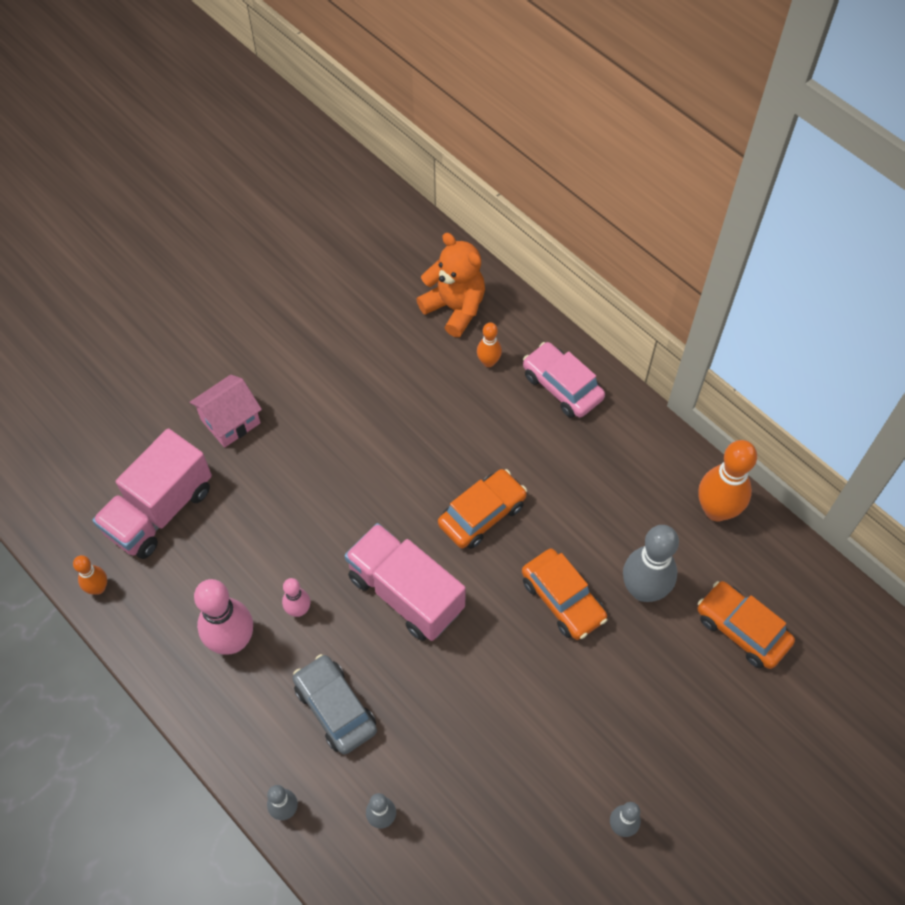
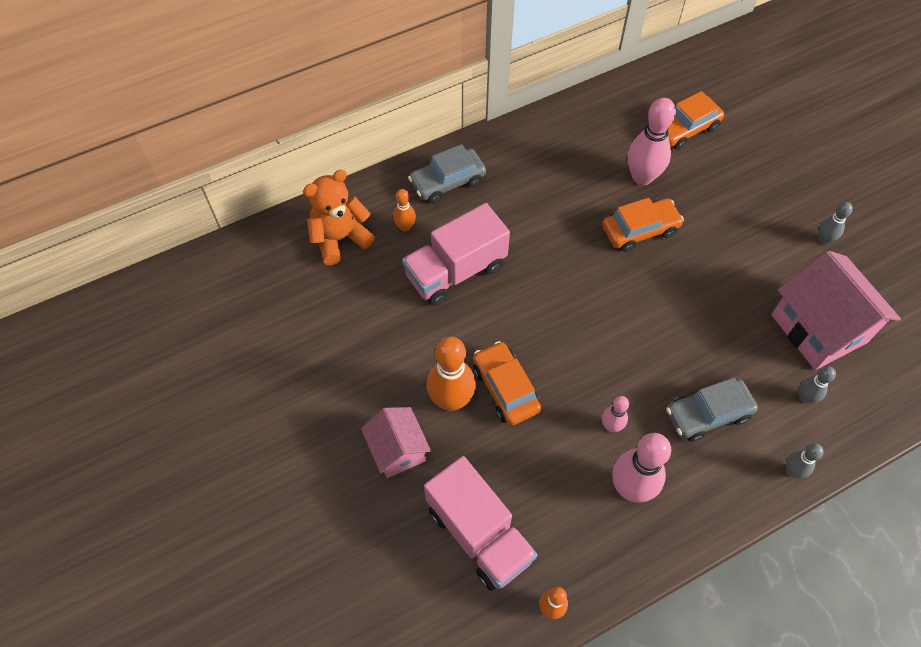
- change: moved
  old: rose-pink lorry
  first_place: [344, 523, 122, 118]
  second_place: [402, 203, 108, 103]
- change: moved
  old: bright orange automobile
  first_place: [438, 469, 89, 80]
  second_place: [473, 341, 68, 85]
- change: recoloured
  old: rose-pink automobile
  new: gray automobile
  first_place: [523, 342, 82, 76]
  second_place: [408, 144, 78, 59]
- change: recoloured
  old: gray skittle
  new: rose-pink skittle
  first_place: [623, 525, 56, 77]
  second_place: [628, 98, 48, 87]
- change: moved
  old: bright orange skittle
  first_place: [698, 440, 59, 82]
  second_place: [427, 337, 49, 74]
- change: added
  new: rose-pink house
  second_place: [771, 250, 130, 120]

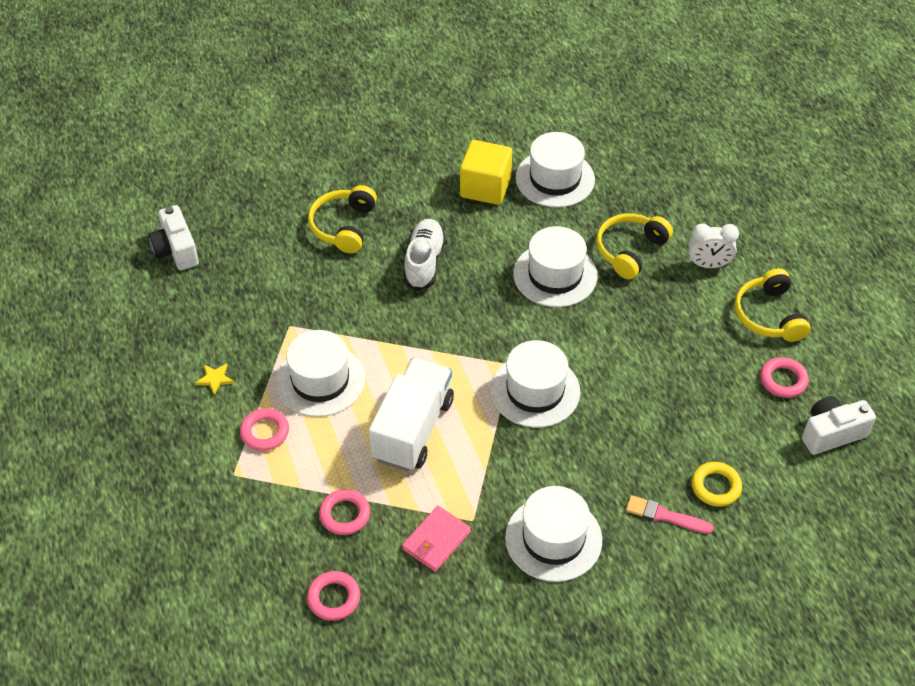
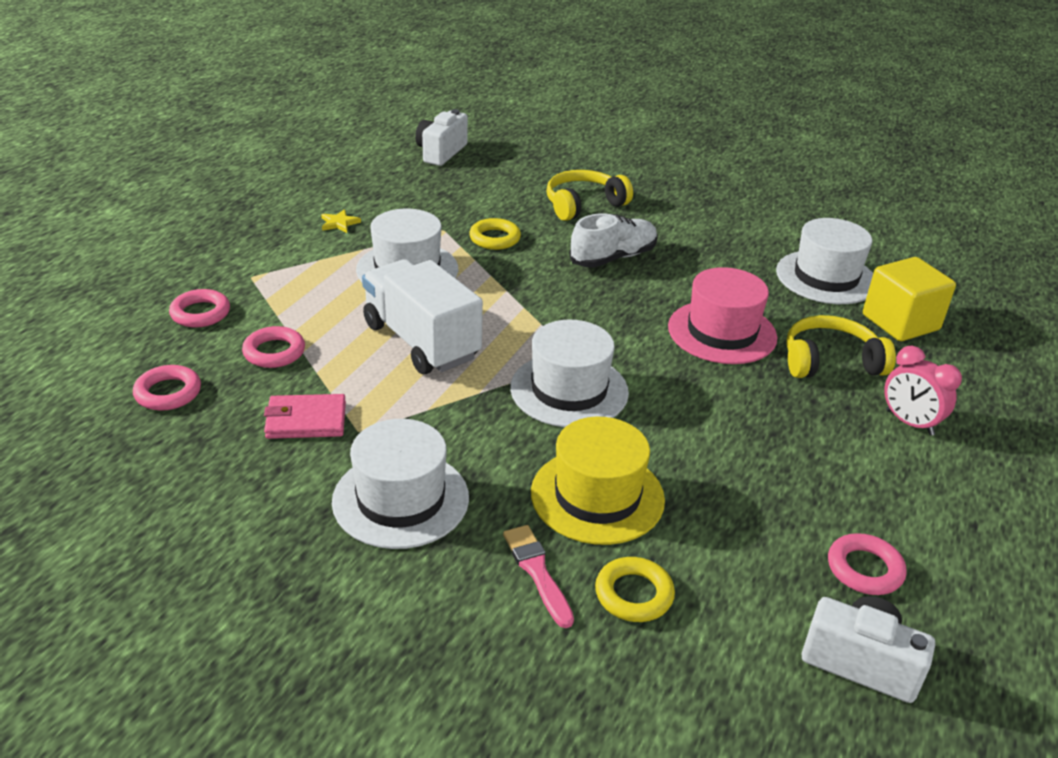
- change: moved
  old: rose-pink hoop
  first_place: [240, 408, 49, 43]
  second_place: [169, 289, 61, 39]
- change: turned
  old: snow-white lorry
  first_place: [369, 358, 85, 113]
  second_place: [362, 259, 121, 115]
  degrees: -105
- change: moved
  old: golden block
  first_place: [460, 140, 52, 65]
  second_place: [863, 257, 93, 84]
- change: recoloured
  old: snow-white tall hat
  new: rose-pink tall hat
  first_place: [513, 226, 85, 81]
  second_place: [668, 267, 109, 97]
- change: recoloured
  old: snow-white alarm clock
  new: rose-pink alarm clock
  first_place: [689, 223, 50, 45]
  second_place: [884, 346, 78, 90]
- change: removed
  old: golden headset
  first_place: [735, 268, 76, 74]
- change: added
  new: golden hoop
  second_place: [469, 218, 52, 32]
- change: added
  new: golden tall hat
  second_place: [531, 417, 134, 128]

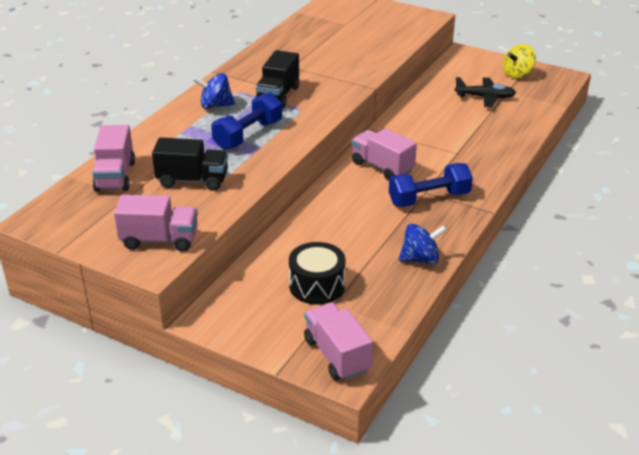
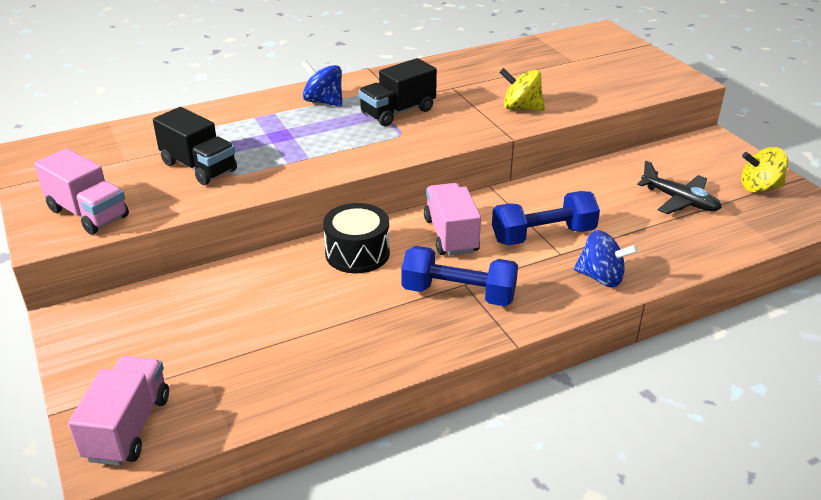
- change: removed
  old: rose-pink lorry
  first_place: [92, 125, 43, 67]
- change: moved
  old: cobalt hand weight
  first_place: [211, 92, 71, 58]
  second_place: [492, 191, 108, 54]
- change: moved
  old: ebony toy drum
  first_place: [289, 242, 57, 63]
  second_place: [323, 203, 67, 70]
- change: moved
  old: cobalt toy top
  first_place: [399, 223, 48, 41]
  second_place: [574, 230, 64, 58]
- change: added
  new: golden toy top
  second_place: [499, 68, 46, 43]

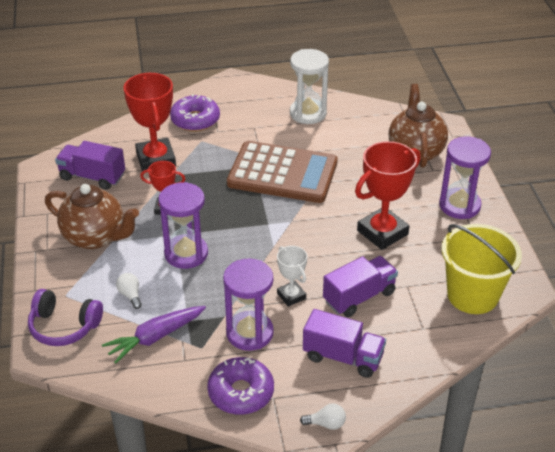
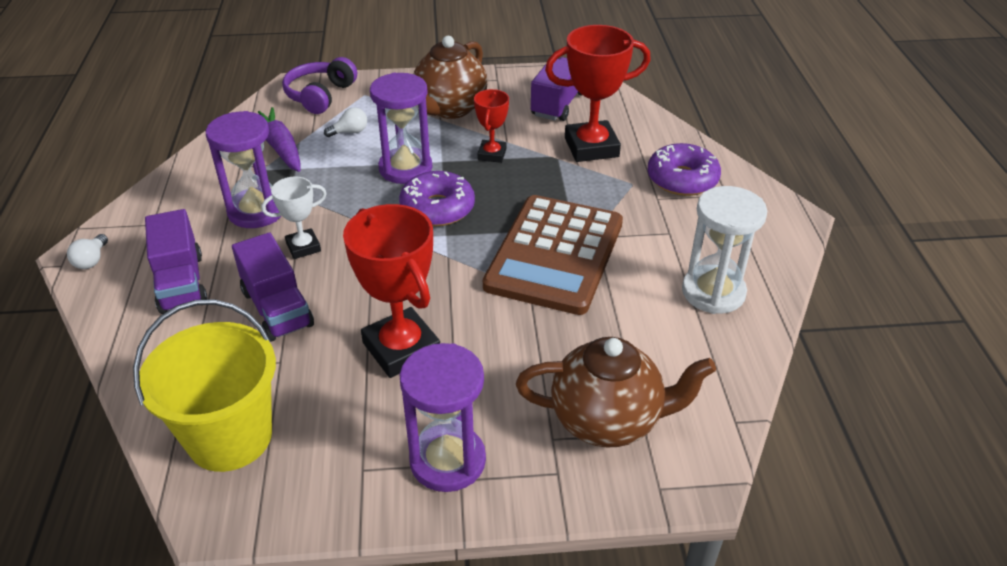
- change: moved
  old: violet doughnut
  first_place: [207, 357, 67, 58]
  second_place: [399, 171, 76, 55]
- change: turned
  old: violet lorry
  first_place: [303, 309, 83, 69]
  second_place: [145, 209, 63, 105]
  degrees: -45

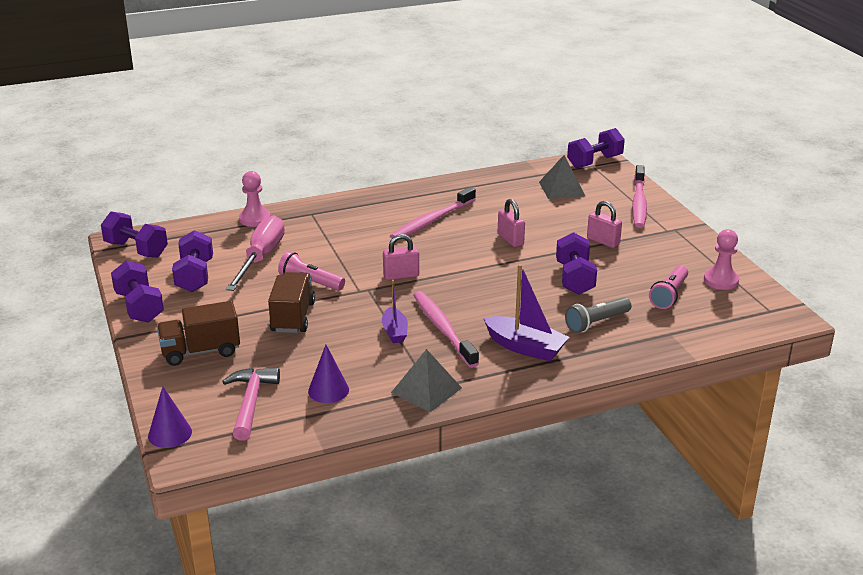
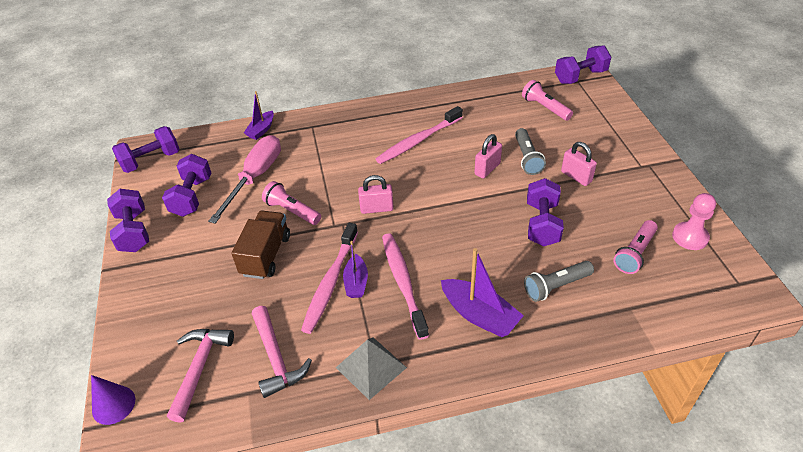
- change: turned
  old: violet hand weight
  first_place: [101, 211, 67, 47]
  second_place: [112, 126, 68, 47]
  degrees: -75
- change: removed
  old: brown lorry
  first_place: [157, 301, 83, 65]
- change: replaced
  old: rose-pink pawn
  new: violet boat
  first_place: [239, 171, 32, 56]
  second_place: [244, 91, 30, 49]
- change: replaced
  old: violet cone
  new: rose-pink carpenter's hammer
  first_place: [308, 345, 41, 58]
  second_place: [252, 306, 60, 92]
- change: turned
  old: rose-pink padlock
  first_place: [498, 199, 27, 48]
  second_place: [474, 134, 28, 44]
  degrees: 60
- change: replaced
  old: gray solid pyramid
  new: rose-pink flashlight
  first_place: [539, 155, 46, 44]
  second_place: [522, 80, 51, 41]
- change: moved
  old: rose-pink tooth brush
  first_place: [632, 165, 15, 63]
  second_place: [301, 223, 57, 111]
- change: added
  new: gray flashlight
  second_place: [515, 128, 31, 47]

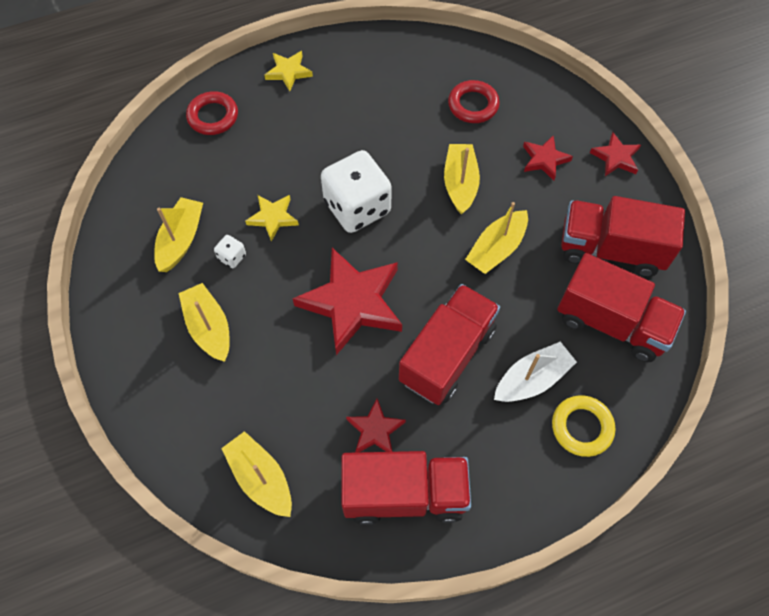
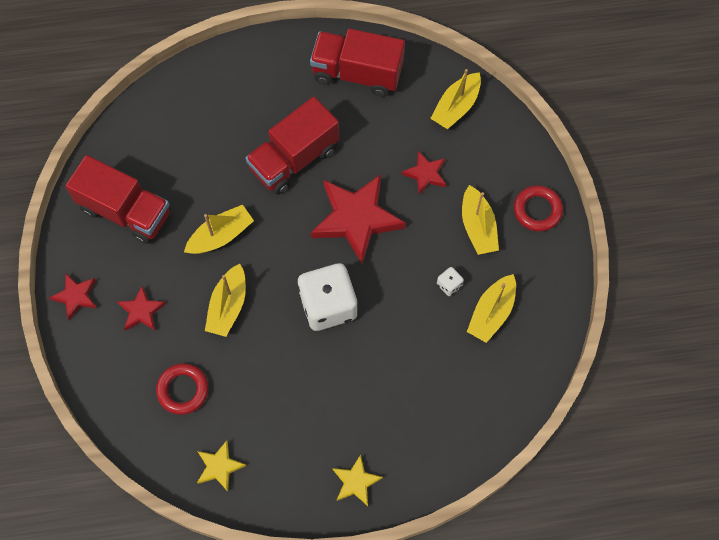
- change: moved
  old: scarlet hoop
  first_place: [186, 91, 52, 44]
  second_place: [514, 185, 49, 46]
- change: turned
  old: golden boat
  first_place: [221, 431, 71, 86]
  second_place: [430, 69, 51, 60]
  degrees: 60
- change: moved
  old: golden five-pointed star
  first_place: [245, 195, 54, 47]
  second_place: [197, 440, 49, 52]
- change: moved
  old: scarlet five-pointed star
  first_place: [346, 399, 60, 54]
  second_place: [402, 151, 44, 44]
- change: removed
  old: snow-white boat
  first_place: [494, 342, 83, 60]
- change: removed
  old: golden hoop
  first_place: [552, 395, 63, 62]
- change: removed
  old: scarlet lorry
  first_place: [557, 253, 129, 109]

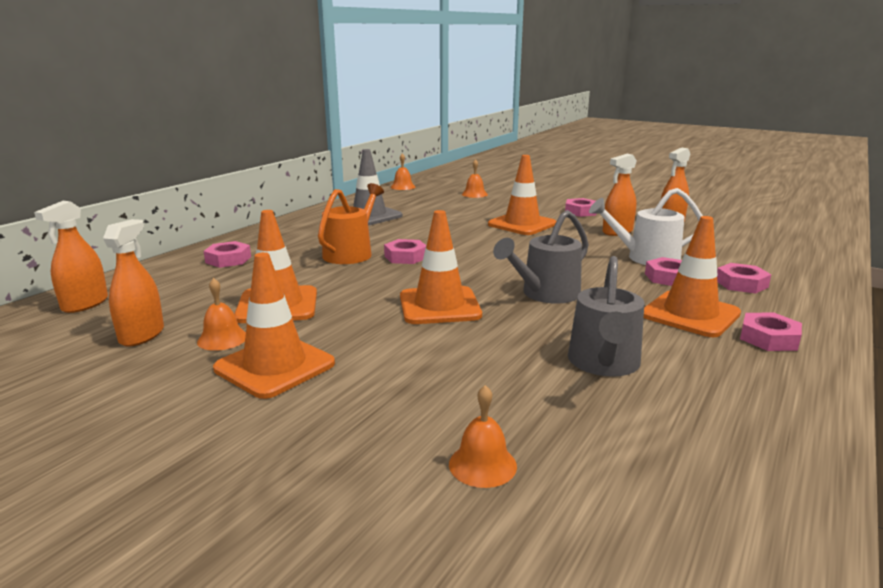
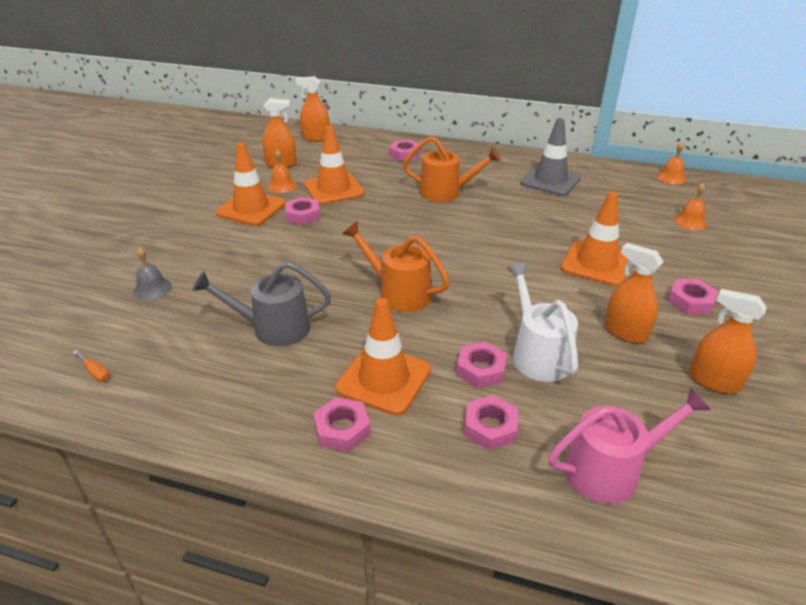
- change: moved
  old: rose-pink nut
  first_place: [384, 239, 43, 25]
  second_place: [285, 197, 35, 28]
- change: removed
  old: bright orange traffic cone
  first_place: [400, 210, 82, 114]
- change: recoloured
  old: bright orange hand bell
  new: gray hand bell
  first_place: [449, 385, 68, 103]
  second_place: [133, 247, 39, 53]
- change: recoloured
  old: gray watering pot
  new: bright orange watering pot
  first_place: [493, 210, 96, 94]
  second_place: [343, 221, 107, 91]
- change: added
  new: bright orange flat screwdriver
  second_place: [73, 350, 36, 32]
- change: added
  new: rose-pink watering pot
  second_place: [548, 387, 163, 117]

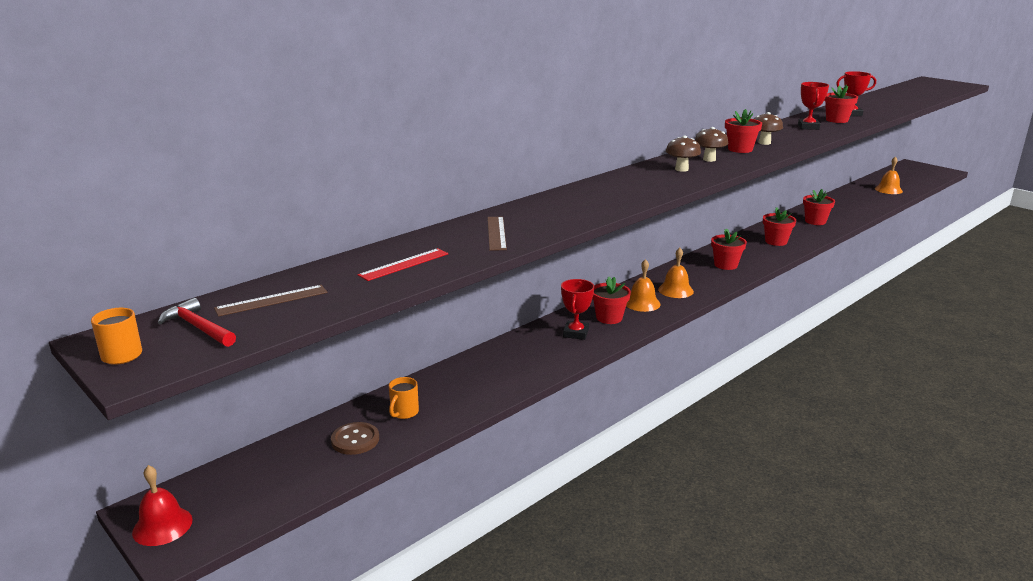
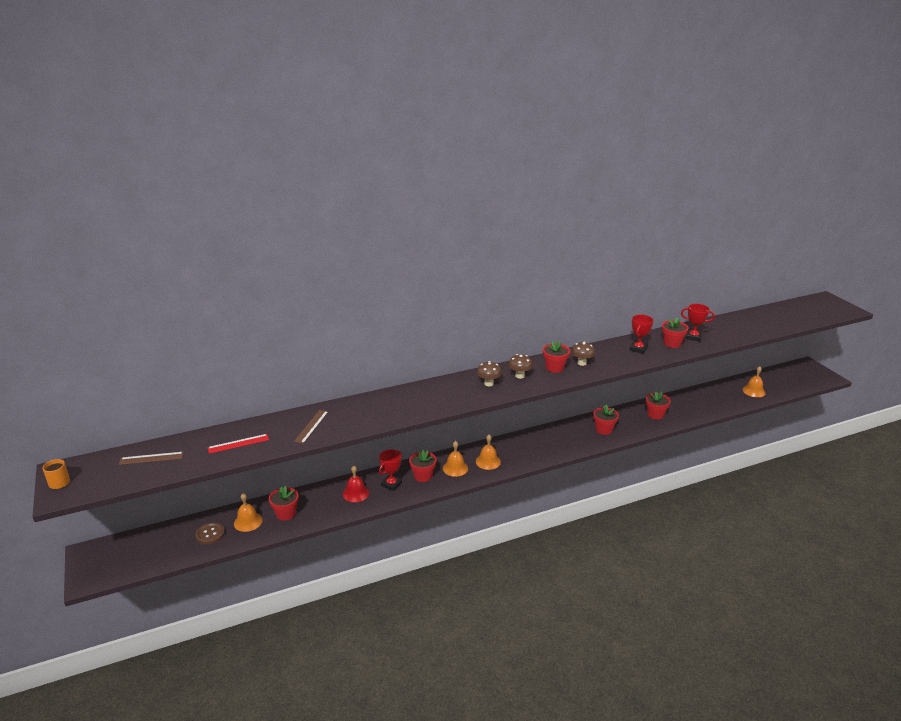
- change: moved
  old: scarlet hand bell
  first_place: [132, 465, 60, 81]
  second_place: [343, 465, 26, 37]
- change: removed
  old: scarlet carpenter's hammer
  first_place: [158, 298, 78, 49]
- change: replaced
  old: bright orange coffee mug
  new: bright orange hand bell
  first_place: [389, 377, 30, 42]
  second_place: [234, 493, 28, 39]
- change: moved
  old: scarlet potted plant
  first_place: [711, 228, 36, 42]
  second_place: [269, 486, 30, 35]

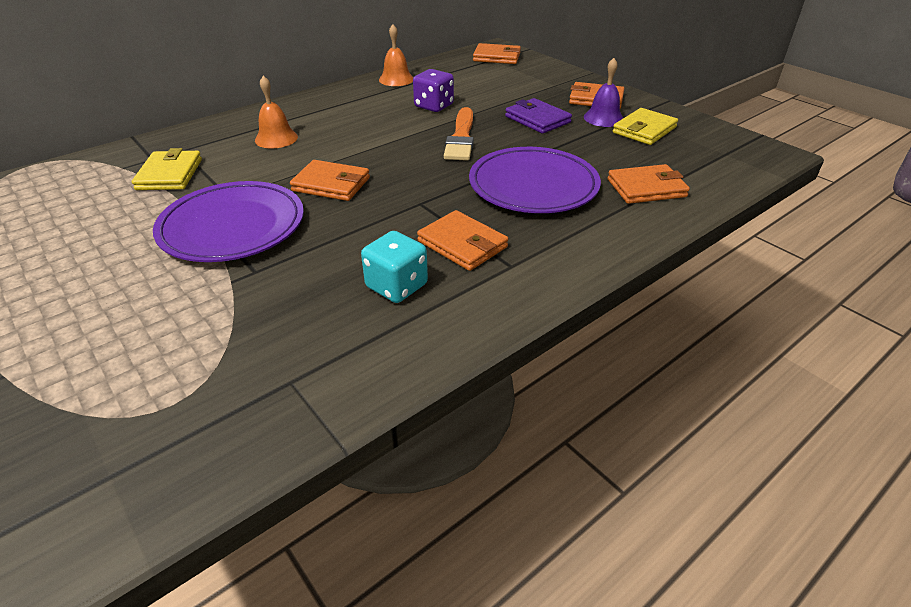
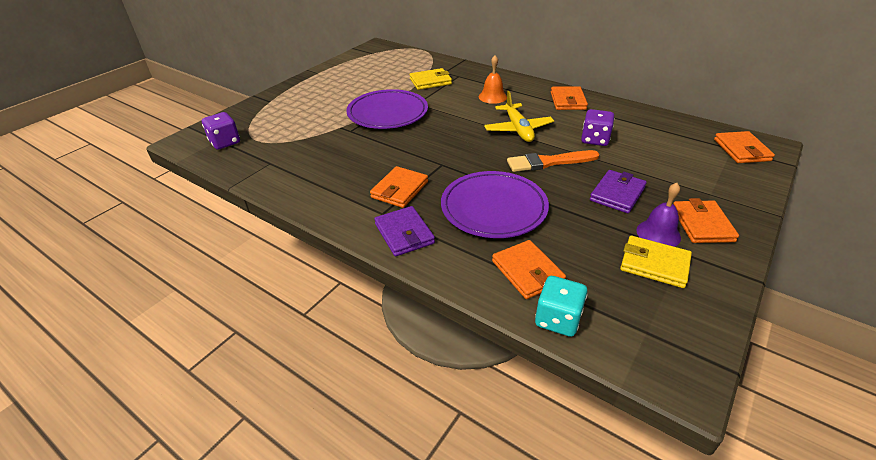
- change: moved
  old: bright orange billfold
  first_place: [290, 160, 80, 41]
  second_place: [551, 86, 37, 24]
- change: moved
  old: teal dice
  first_place: [361, 231, 67, 72]
  second_place: [535, 276, 52, 61]
- change: removed
  old: bright orange hand bell
  first_place: [379, 24, 34, 62]
- change: added
  new: violet dice
  second_place: [202, 112, 38, 38]
- change: added
  new: violet billfold
  second_place: [374, 206, 61, 50]
- change: added
  new: golden plane
  second_place: [484, 91, 70, 51]

